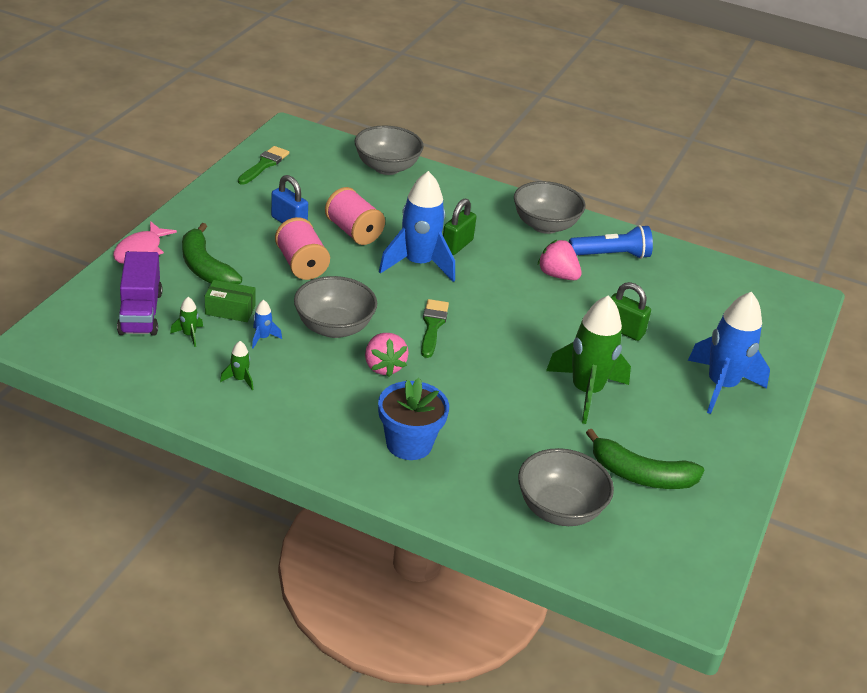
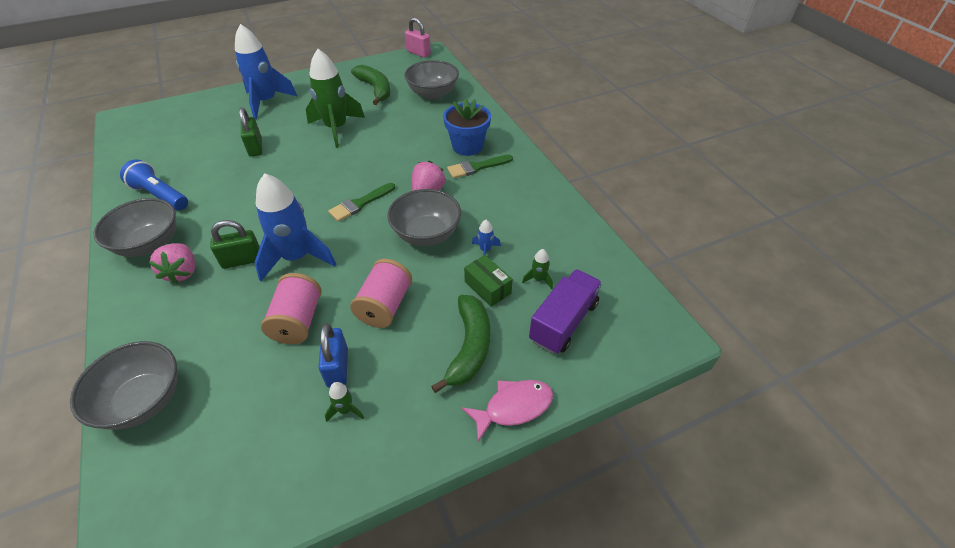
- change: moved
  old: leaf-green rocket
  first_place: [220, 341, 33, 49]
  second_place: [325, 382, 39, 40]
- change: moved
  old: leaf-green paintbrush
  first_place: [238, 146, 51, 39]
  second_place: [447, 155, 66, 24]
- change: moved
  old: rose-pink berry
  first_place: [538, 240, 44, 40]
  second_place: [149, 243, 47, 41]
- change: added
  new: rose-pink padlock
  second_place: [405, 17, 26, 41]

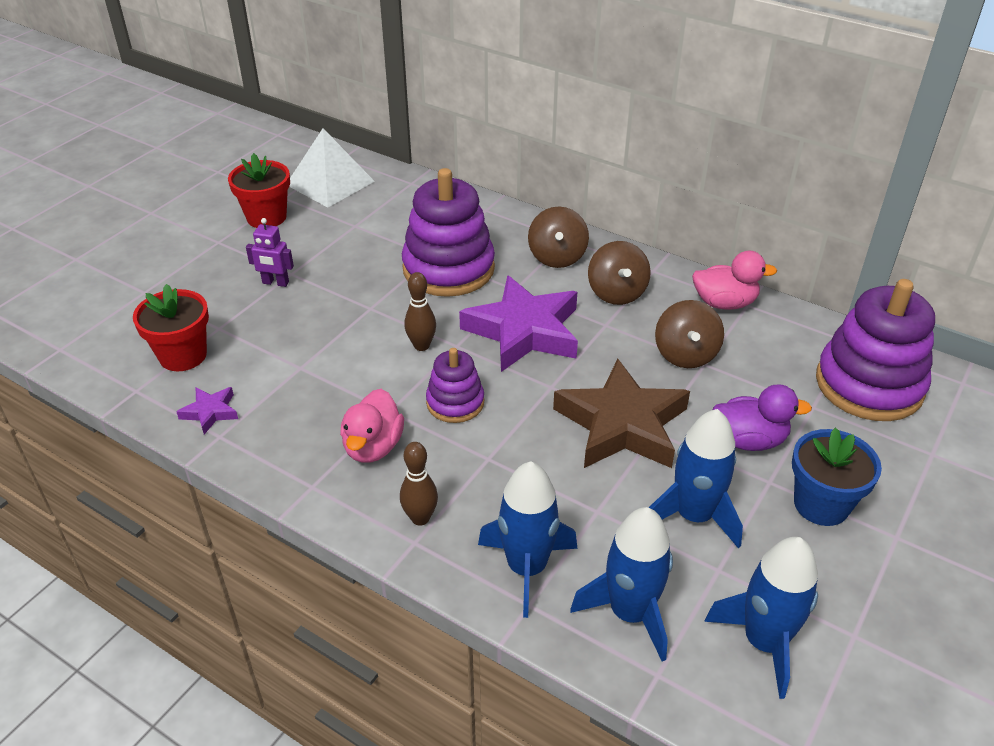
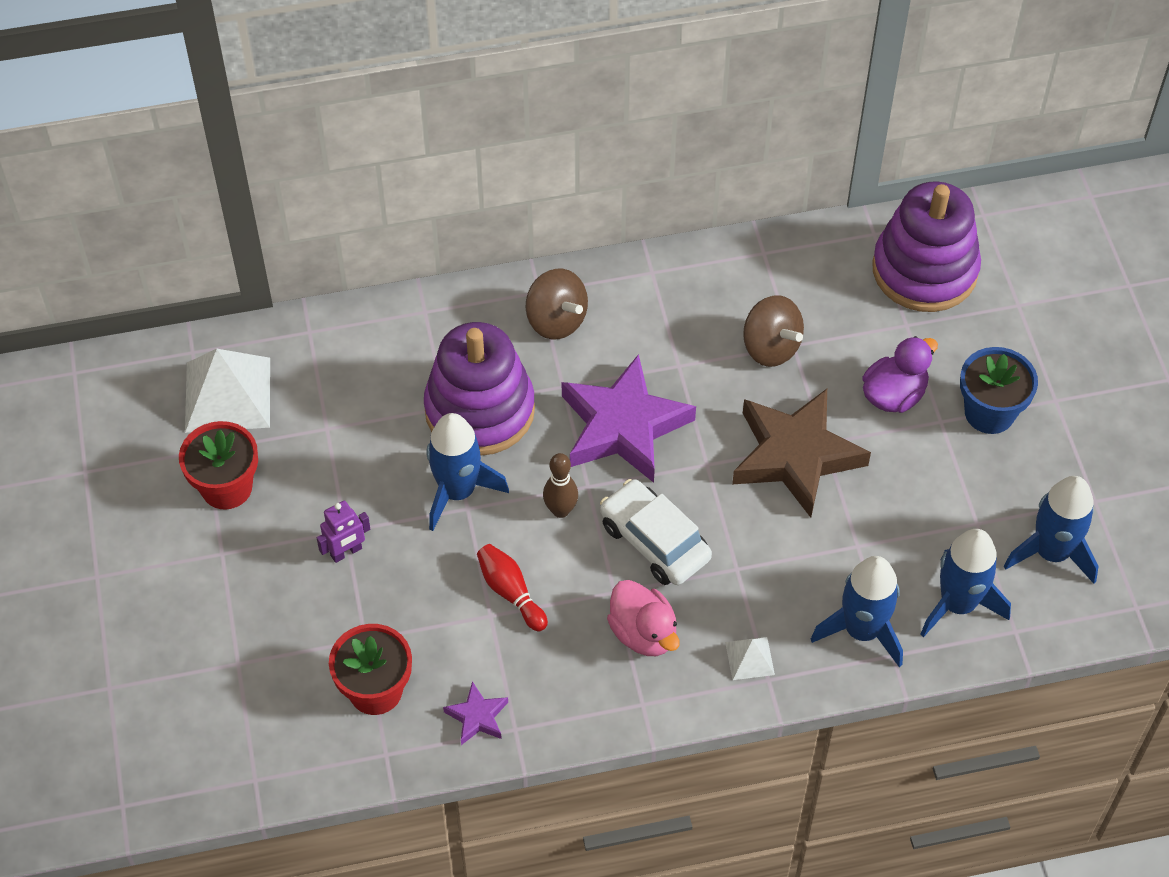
- change: replaced
  old: brown skittle
  new: snow-white solid pyramid
  first_place: [400, 442, 38, 84]
  second_place: [725, 637, 50, 43]
- change: replaced
  old: violet ring stacker
  new: snow-white automobile
  first_place: [426, 348, 58, 75]
  second_place: [600, 479, 112, 106]
- change: removed
  old: brown toy top
  first_place: [588, 241, 63, 64]
- change: moved
  old: cobalt rocket
  first_place: [649, 409, 94, 140]
  second_place: [426, 413, 83, 118]
- change: removed
  old: rose-pink duck
  first_place: [692, 250, 85, 60]
- change: added
  new: scarlet skittle
  second_place: [477, 544, 71, 87]

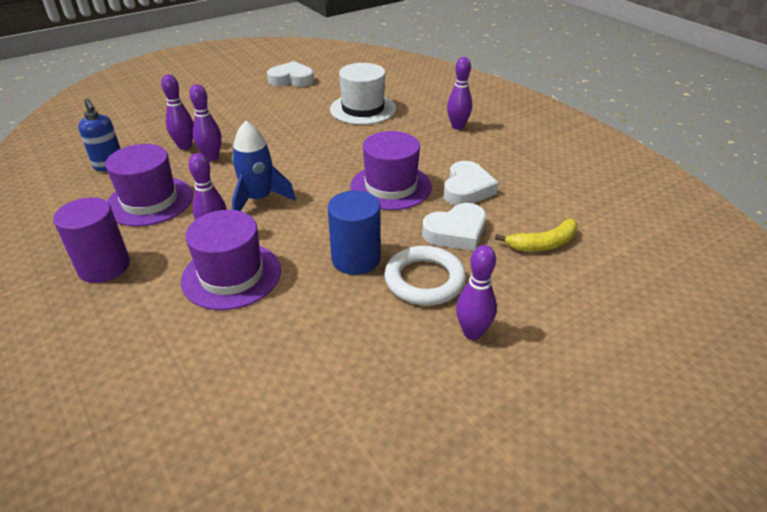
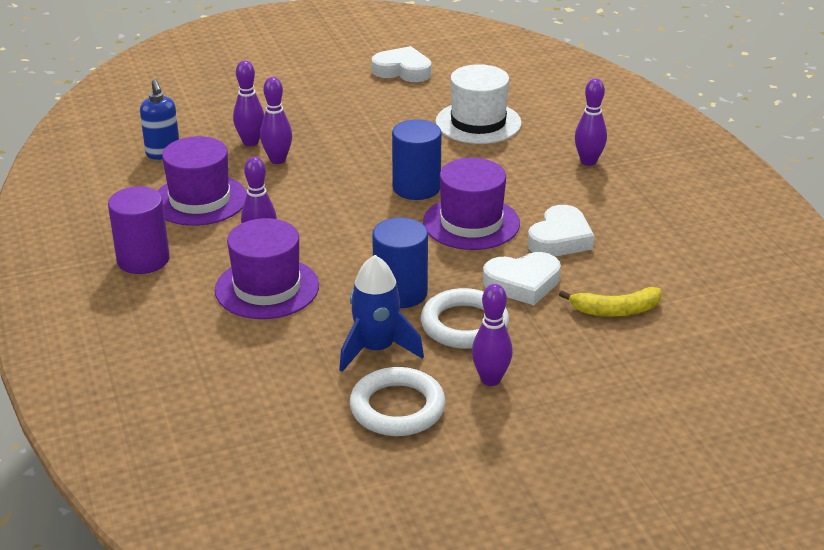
- change: moved
  old: cobalt rocket
  first_place: [232, 121, 64, 90]
  second_place: [339, 255, 85, 117]
- change: added
  new: snow-white hoop
  second_place: [350, 367, 96, 69]
- change: added
  new: cobalt solid cylinder
  second_place: [392, 119, 50, 81]

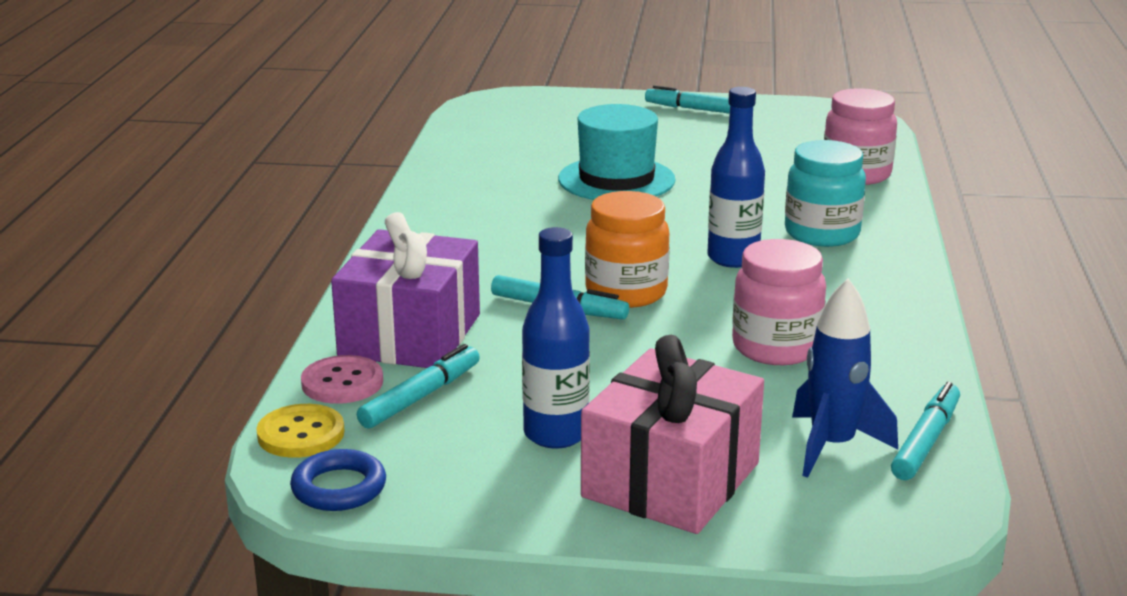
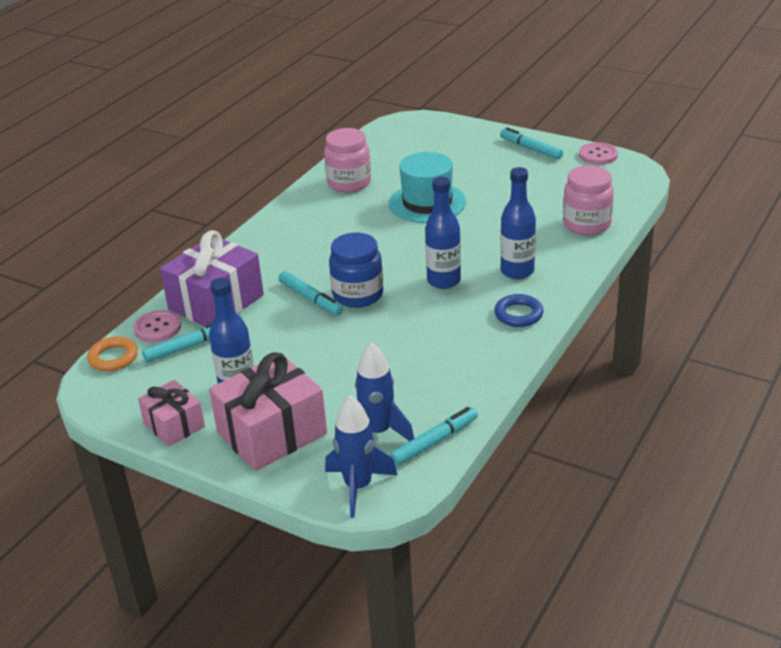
- change: replaced
  old: golden button
  new: bright orange hoop
  first_place: [256, 404, 89, 54]
  second_place: [87, 336, 51, 35]
- change: moved
  old: cobalt hoop
  first_place: [290, 449, 96, 62]
  second_place: [494, 294, 50, 33]
- change: recoloured
  old: bright orange jam jar
  new: cobalt jam jar
  first_place: [585, 191, 85, 117]
  second_place: [329, 233, 54, 75]
- change: moved
  old: rose-pink jam jar
  first_place: [732, 239, 94, 126]
  second_place: [324, 128, 47, 64]
- change: replaced
  old: teal jam jar
  new: cobalt drink bottle
  first_place: [785, 140, 81, 107]
  second_place: [500, 167, 36, 112]
- change: added
  new: rose-pink wrapped gift
  second_place: [138, 380, 67, 67]
- change: added
  new: cobalt rocket
  second_place: [325, 395, 72, 123]
- change: added
  new: rose-pink button
  second_place: [579, 142, 39, 23]

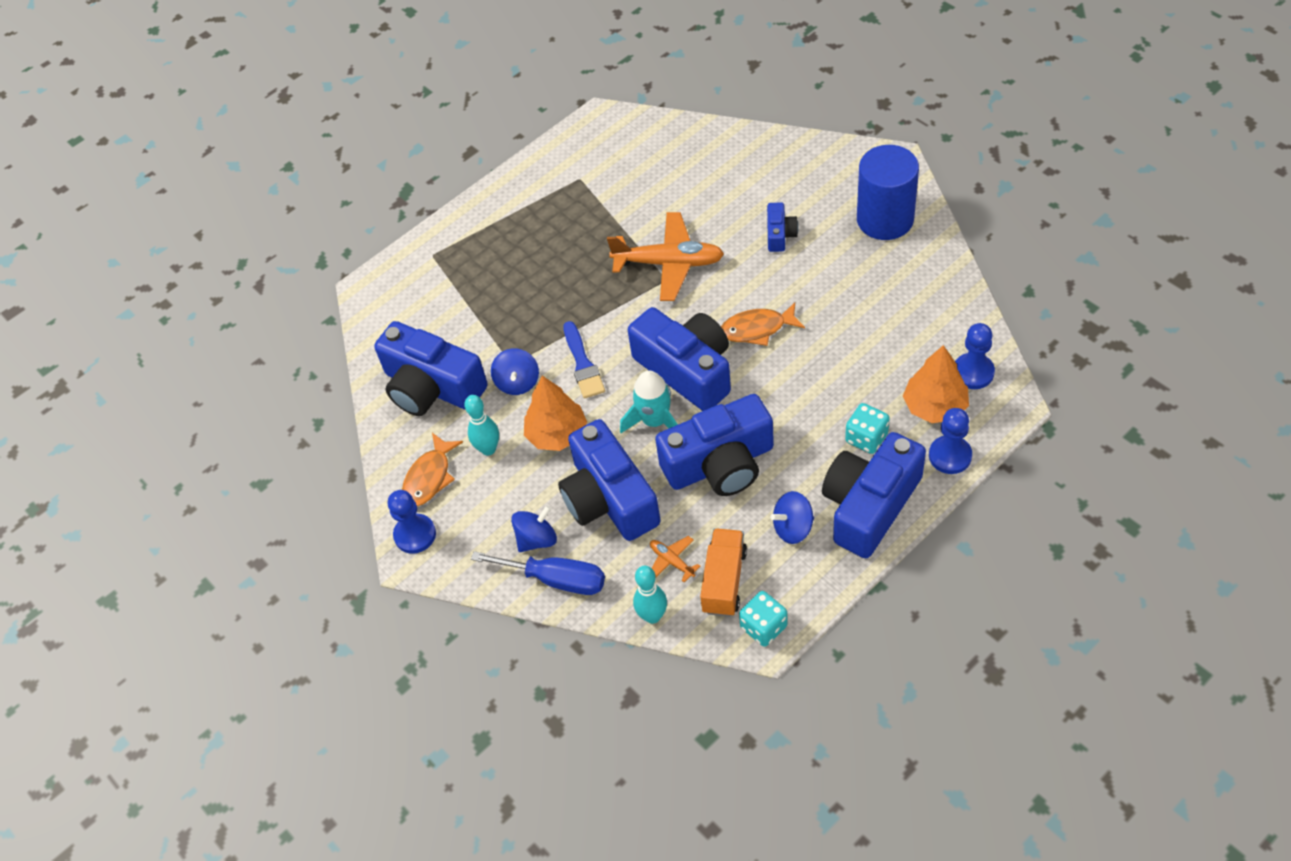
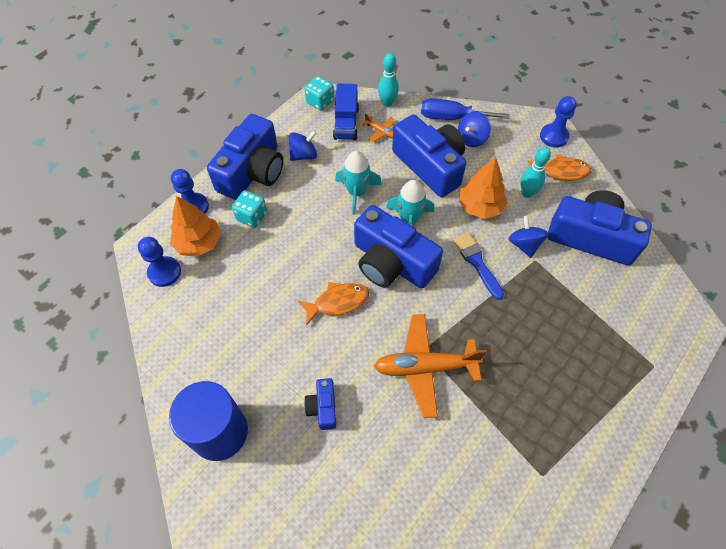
- change: turned
  old: bright orange toy fish
  first_place: [402, 433, 61, 73]
  second_place: [527, 154, 65, 27]
  degrees: 75
- change: replaced
  old: cobalt camera
  new: teal rocket
  first_place: [655, 394, 119, 102]
  second_place: [335, 151, 47, 64]
- change: recoloured
  old: bright orange lorry
  new: cobalt lorry
  first_place: [700, 528, 47, 89]
  second_place: [333, 84, 26, 56]

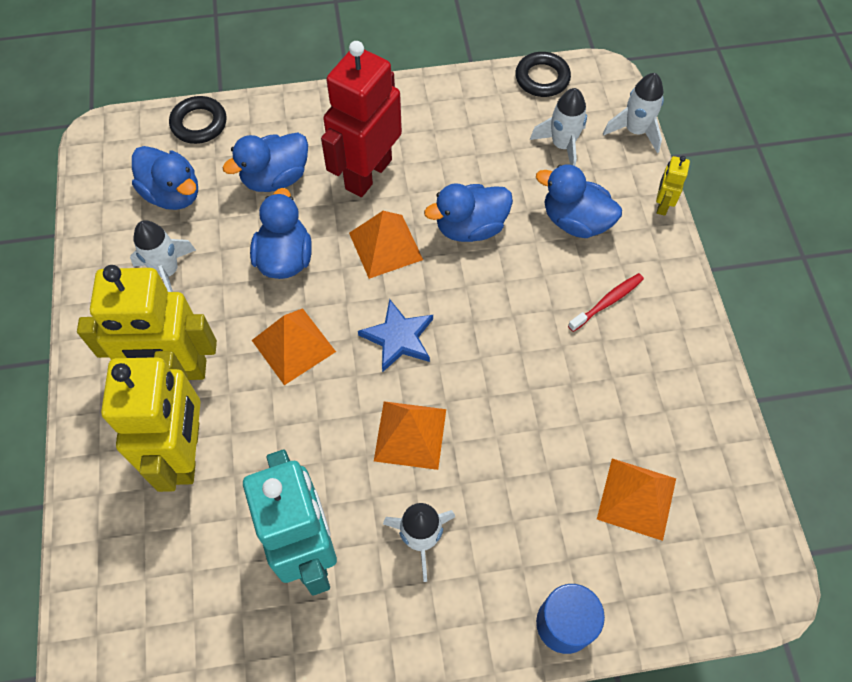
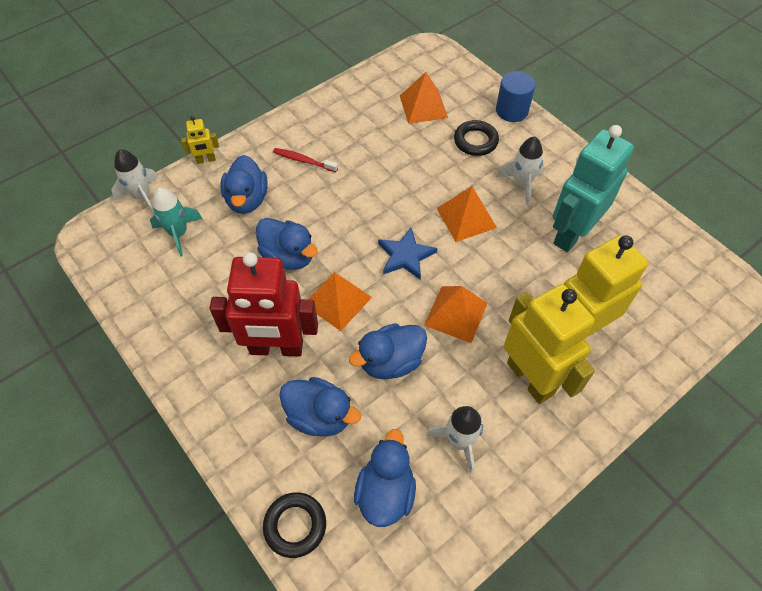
- change: moved
  old: ebony hoop
  first_place: [515, 52, 56, 45]
  second_place: [454, 120, 45, 36]
- change: recoloured
  old: snow-white rocket
  new: teal rocket
  first_place: [530, 88, 57, 78]
  second_place: [150, 188, 53, 69]

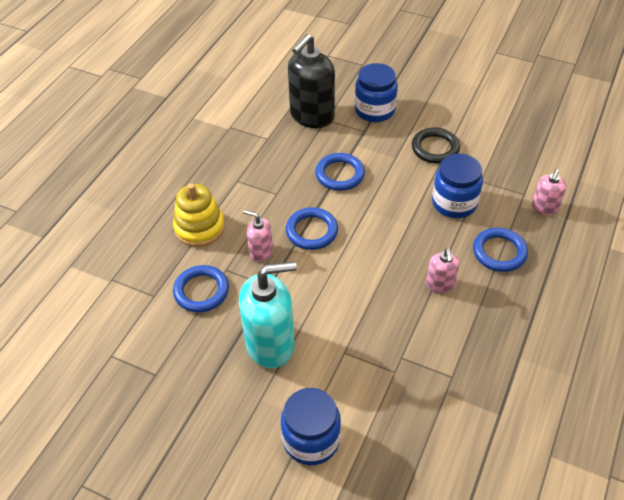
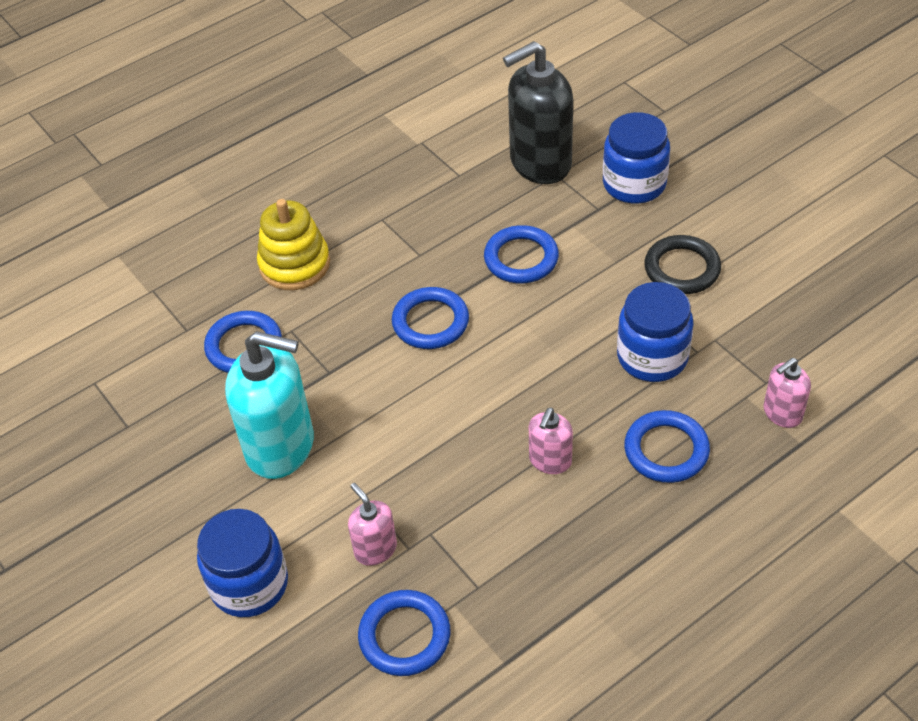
- change: moved
  old: rose-pink soap pump
  first_place: [243, 210, 30, 52]
  second_place: [348, 483, 49, 83]
- change: added
  new: cobalt hoop
  second_place: [358, 590, 92, 86]

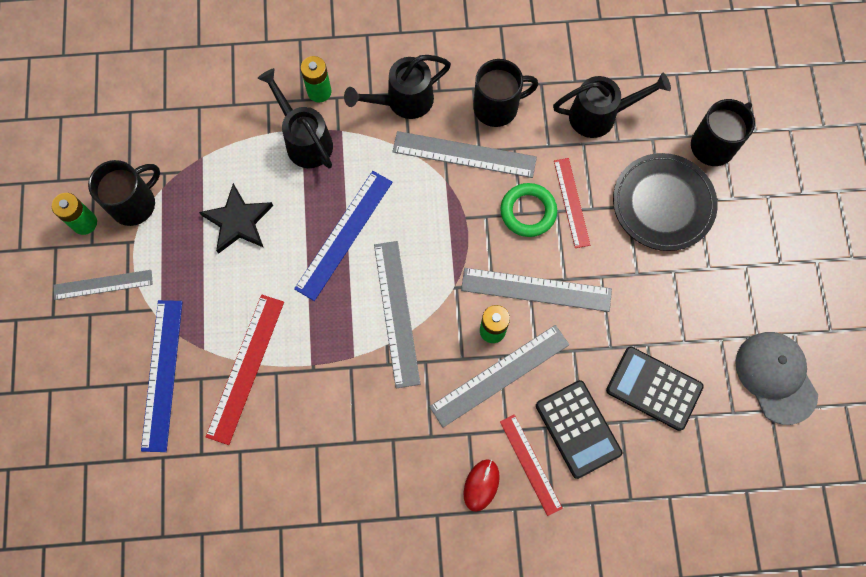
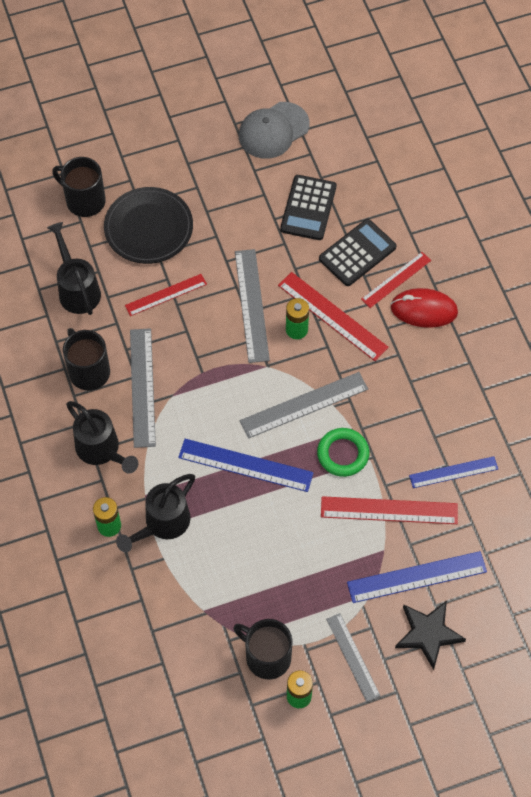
- change: moved
  old: ebony five-pointed star
  first_place: [199, 183, 74, 71]
  second_place: [395, 601, 71, 69]
- change: recoloured
  old: gray ruler
  new: scarlet ruler
  first_place: [429, 325, 140, 103]
  second_place: [278, 272, 111, 89]
- change: resized
  old: scarlet mouse
  first_place: [463, 459, 37, 53]
  second_place: [391, 288, 67, 40]
  factor: 1.55
- change: moved
  old: leaf-green hoop
  first_place: [500, 183, 57, 54]
  second_place: [317, 428, 53, 49]
- change: added
  new: cobalt ruler
  second_place: [409, 456, 89, 32]

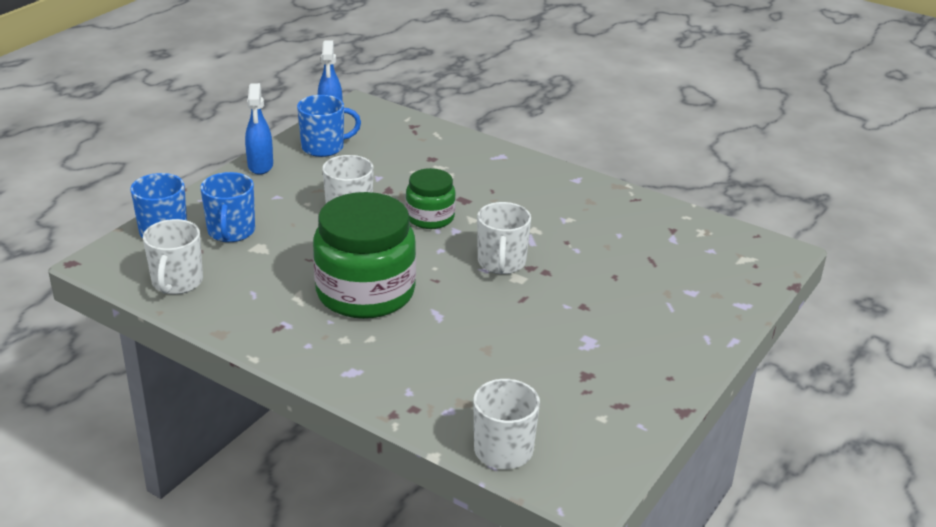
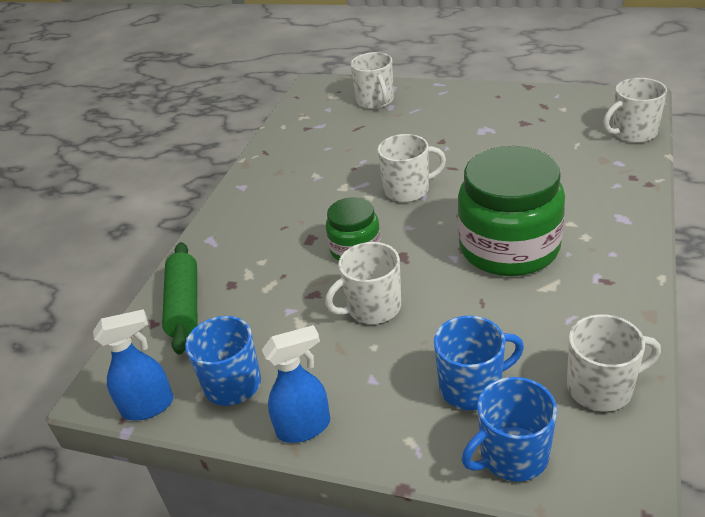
- change: added
  new: leaf-green dough roller
  second_place: [162, 242, 35, 112]
- change: added
  new: snow-white coffee mug
  second_place: [351, 52, 43, 57]

